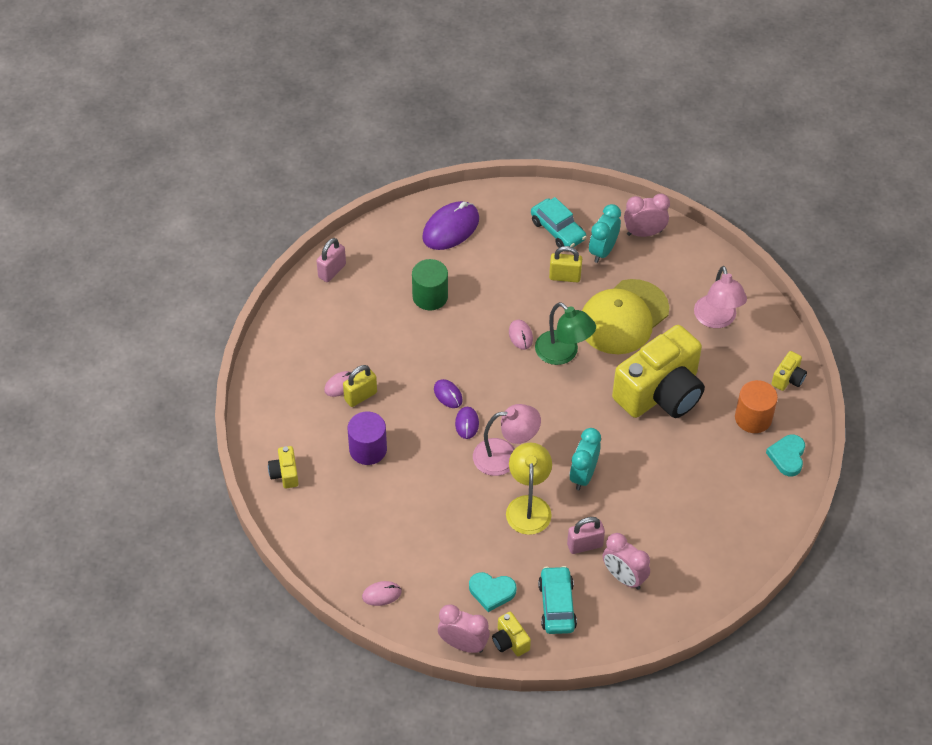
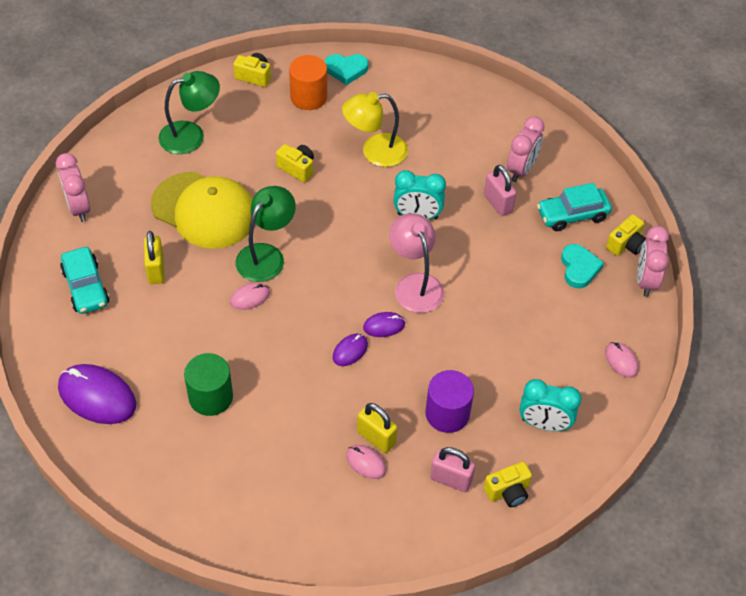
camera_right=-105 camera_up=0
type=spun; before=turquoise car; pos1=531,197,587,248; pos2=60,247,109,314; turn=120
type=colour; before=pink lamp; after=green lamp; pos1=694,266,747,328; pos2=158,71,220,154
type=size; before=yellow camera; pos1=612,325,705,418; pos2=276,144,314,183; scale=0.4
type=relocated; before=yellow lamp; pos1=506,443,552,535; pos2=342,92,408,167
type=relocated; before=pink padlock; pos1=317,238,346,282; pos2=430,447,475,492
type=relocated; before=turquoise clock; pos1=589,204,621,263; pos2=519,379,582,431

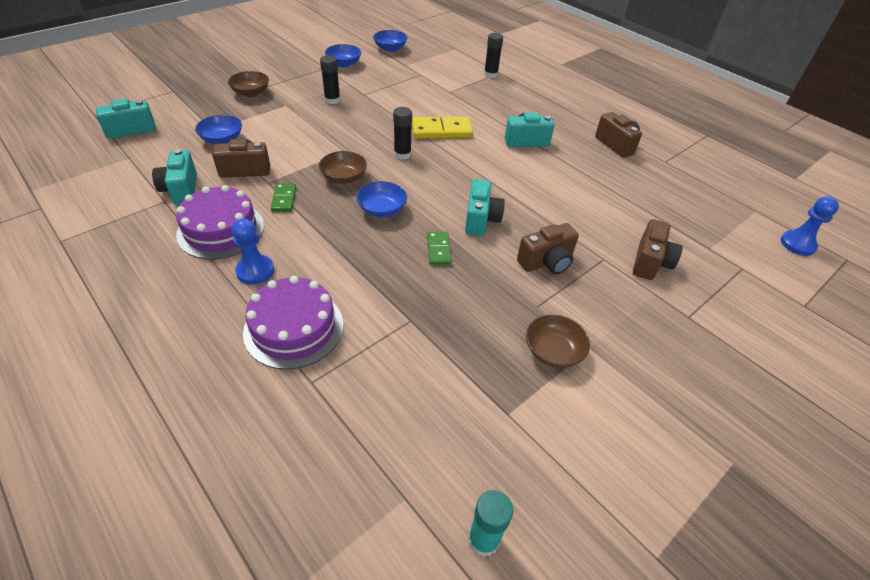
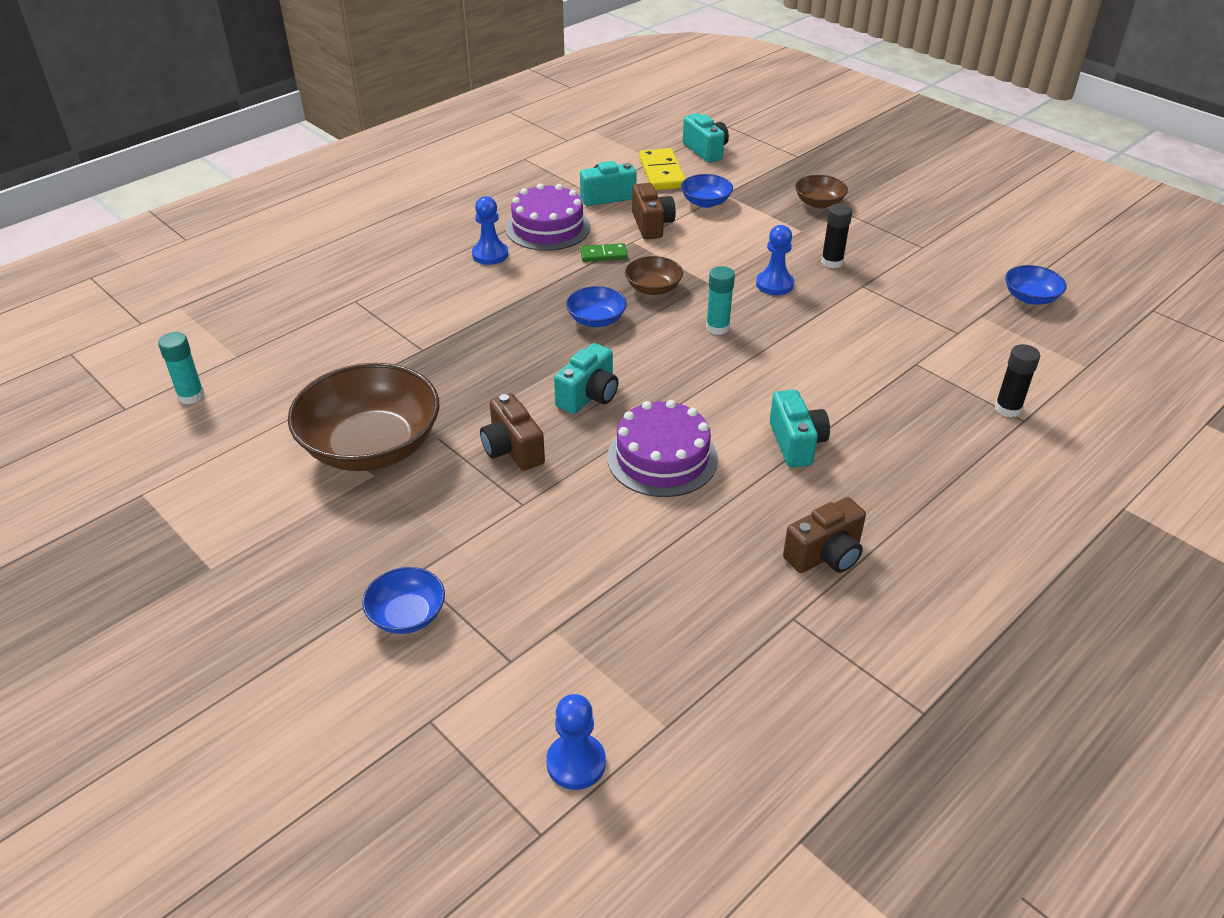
camera_right=90 camera_up=-5
type=size; before=brown bowl; pos1=526,315,590,368; pos2=288,363,439,471; scale=2.11
type=relocated; before=blue bowl; pos1=325,44,361,67; pos2=362,567,445,634
type=spun; before=turquoise camera; pos1=465,179,505,236; pos2=554,343,618,414; turn=-60
type=relocated; before=purple cake; pos1=243,276,343,370; pos2=607,400,718,497
type=relocated; before=yellow domino; pos1=412,117,473,138; pos2=639,148,685,190
type=colour; before=black glue stick; after=turquoise glue stick; pos1=393,107,412,160; pos2=706,266,735,335
type=appeared; after=blue pawn; pos2=756,225,794,295
type=missing; before=green domino; pos1=427,232,452,265
type=missing; before=brown camera; pos1=633,219,683,280

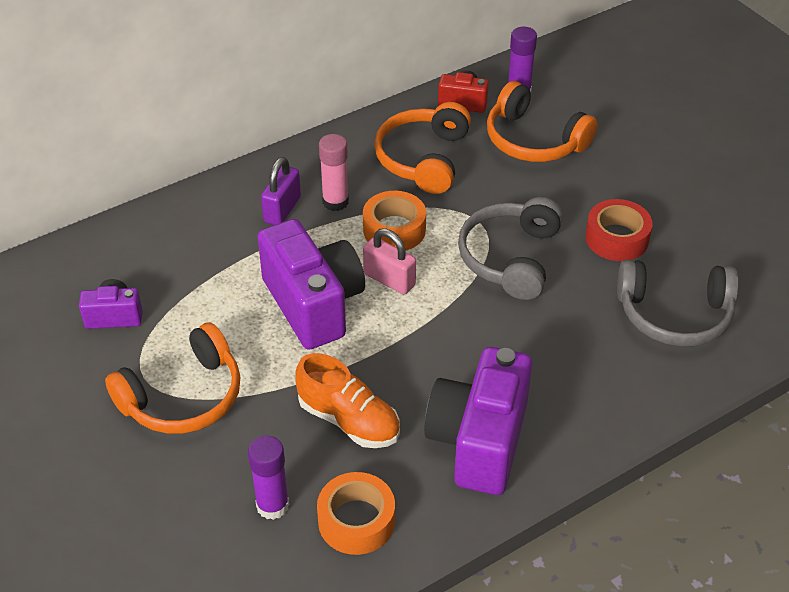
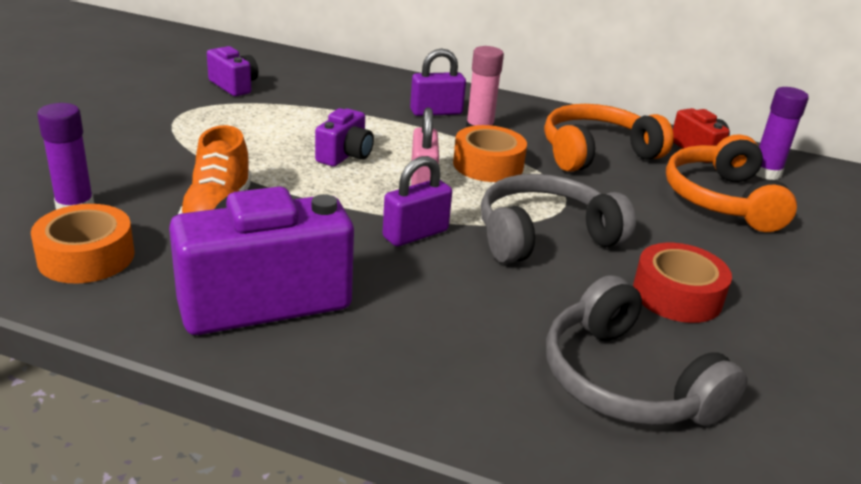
camera_right=50 camera_up=-15
type=size; before=purple camera; pos1=257,219,365,350; pos2=315,108,374,167; scale=0.49
type=appeared; after=purple padlock; pos2=383,156,452,247
type=missing; before=orange headphones; pos1=105,322,240,434

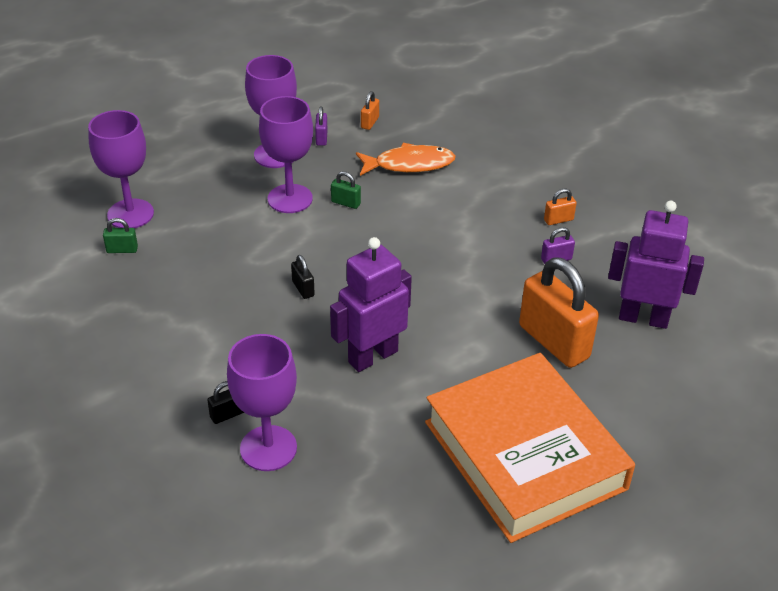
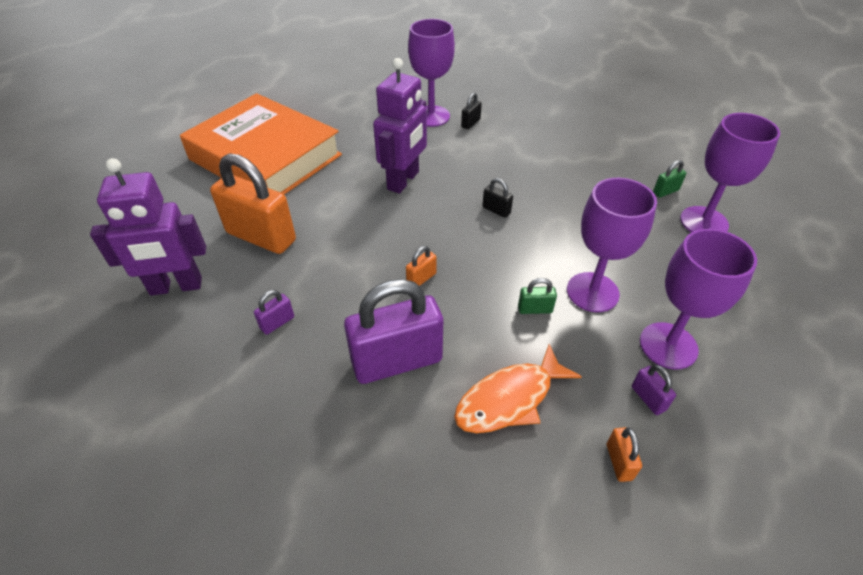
camera_right=155 camera_up=5
type=appeared; after=purple padlock; pos2=344,279,443,384
type=relocated; before=orange padlock; pos1=544,189,576,225; pos2=406,246,437,286

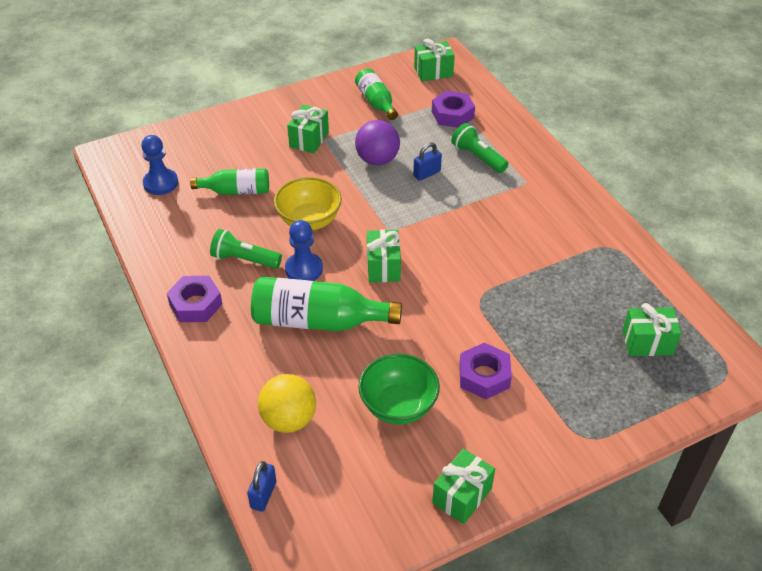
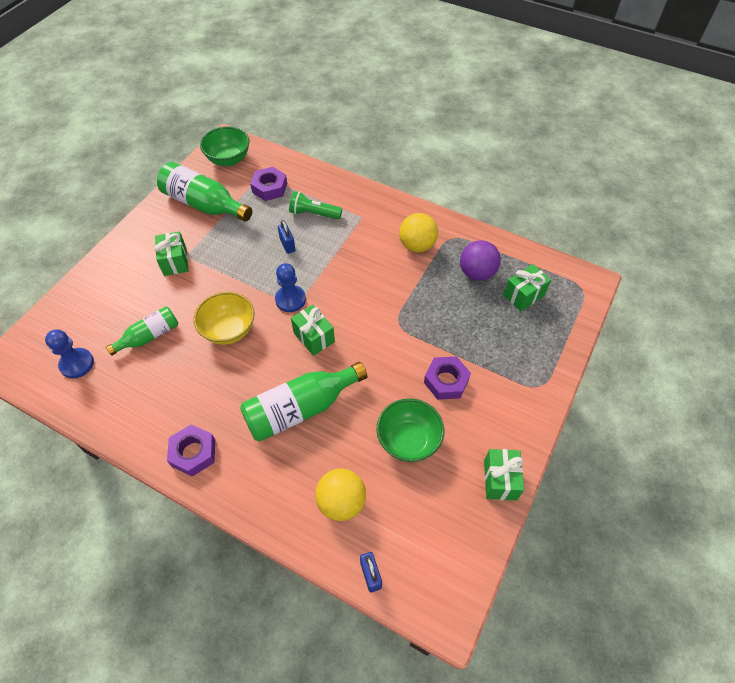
camera_right=-35 camera_up=10
type=size; before=green bottle; pos1=355,68,398,120; pos2=157,162,252,222; scale=1.67
type=exchanged; before=green gift; after=green bowl; pos1=414,39,455,82; pos2=200,126,250,166
type=relocated; before=blue pawn; pos1=285,220,323,281; pos2=275,263,306,312
type=spun; before=blue padlock; pos1=413,142,442,181; pos2=278,220,296,254; turn=-45
type=appeared; after=yellow ball; pos2=399,213,438,252
type=relocated; before=purple ball; pos1=355,120,400,165; pos2=460,240,501,281
type=missing; before=green flashlight; pos1=210,229,282,269

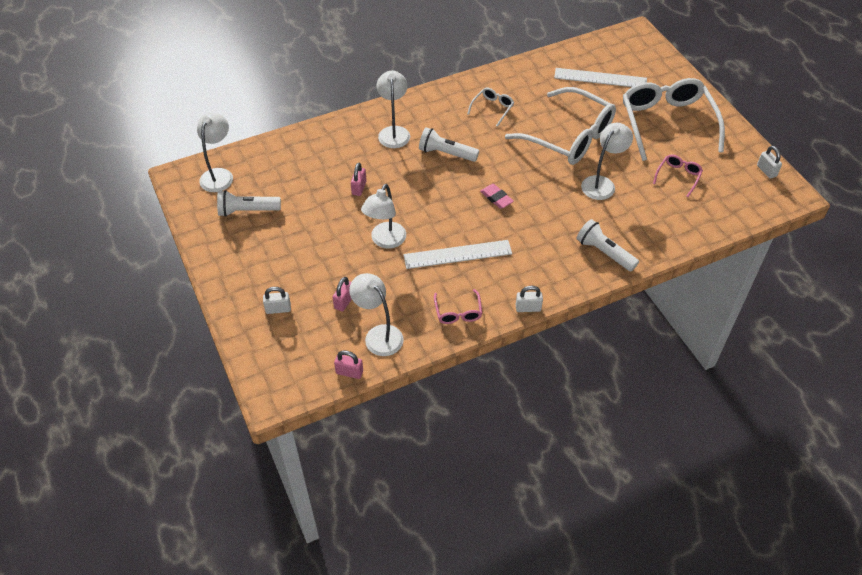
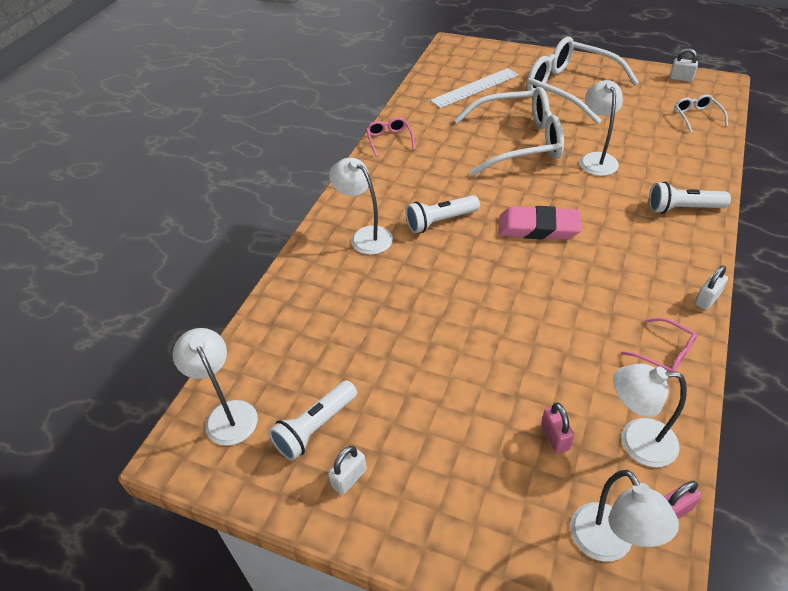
camera_right=-40 camera_up=-5
type=relocated; before=white padlock; pos1=263,287,291,314; pos2=328,446,367,495
type=relocated; before=pink glasses; pos1=653,154,703,197; pos2=366,117,415,157
type=size; before=pink eraser; pos1=480,184,514,209; pos2=499,206,581,240; scale=1.81
type=relocated; before=white lamp; pos1=361,184,406,249; pos2=570,470,679,561
type=relocated; before=white glasses; pos1=467,88,514,127; pos2=674,94,728,133
type=missing; before=pink padlock; pos1=351,162,367,196
type=missing; before=white ruler; pos1=403,240,512,269

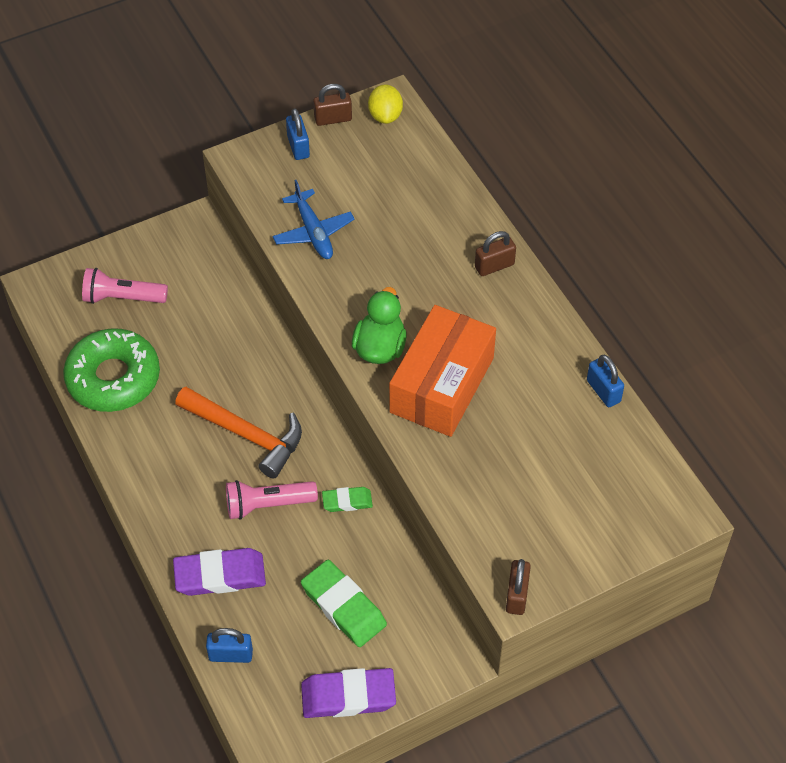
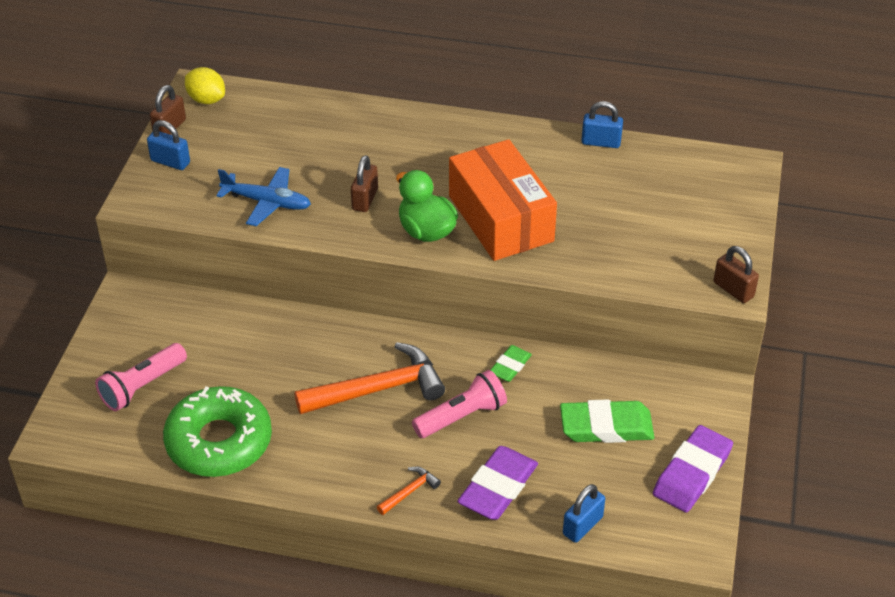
camera_right=-50 camera_up=-10
type=relocated; before=brown padlock; pos1=475,231,516,276; pos2=351,155,378,212
type=appeared; after=orange hammer; pos2=377,467,441,515
type=spun; before=pink flashlight; pos1=226,480,318,520; pos2=412,370,507,438; turn=-150

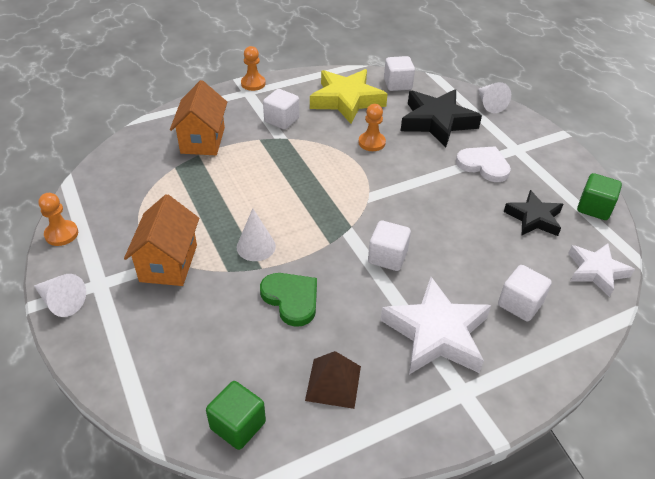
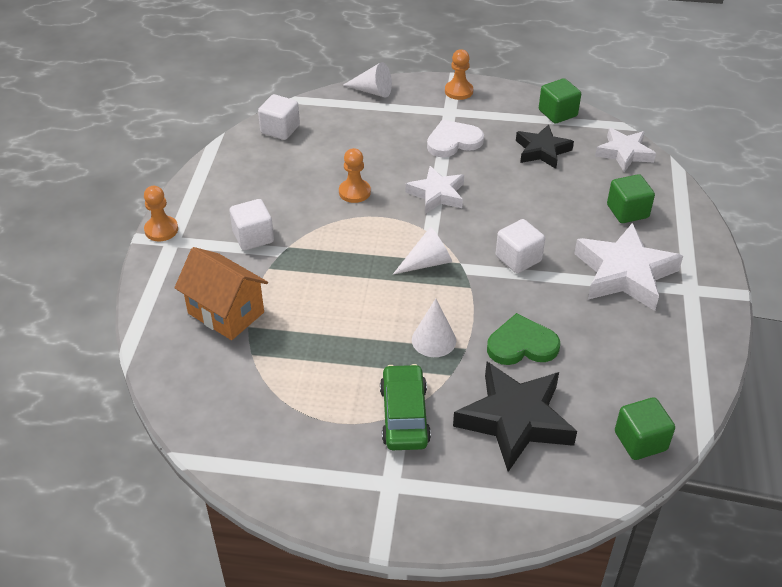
camera_right=-55 camera_up=0
type=exchanged; before=orange house; after=green car; pos1=124,194,199,286; pos2=380,364,431,450
type=relocated; before=white cone; pos1=34,274,86,317; pos2=393,227,452,274
type=appeared; after=white star; pos2=406,166,464,214
type=relocated; before=orange pawn; pos1=39,193,78,246; pos2=445,49,473,100
type=relocated; before=black star; pos1=401,89,482,147; pos2=453,362,577,472
type=colour; before=white cube; after=green cube; pos1=498,265,552,321; pos2=607,174,655,223
type=missing; before=brown pyramid; pos1=305,351,361,409
type=missing; before=yellow star; pos1=310,69,388,124

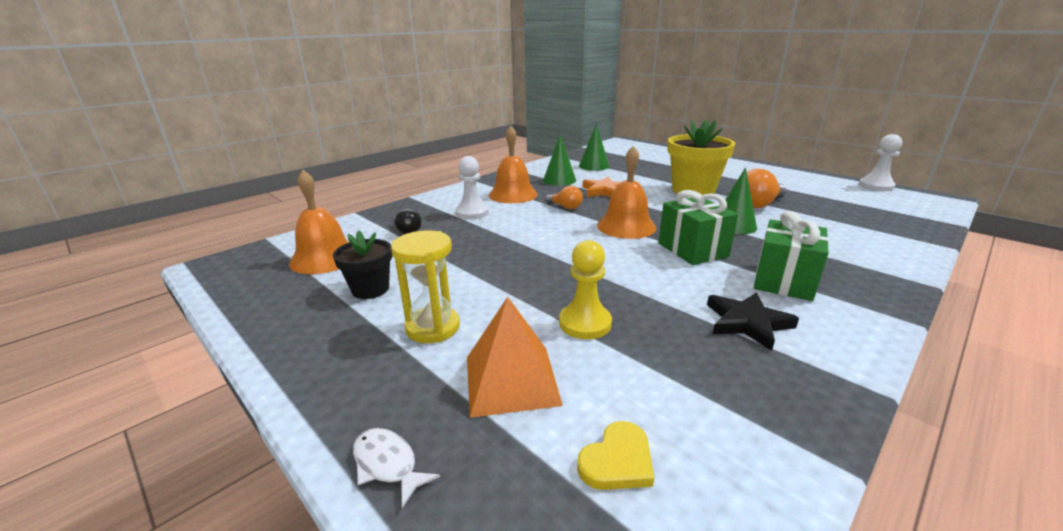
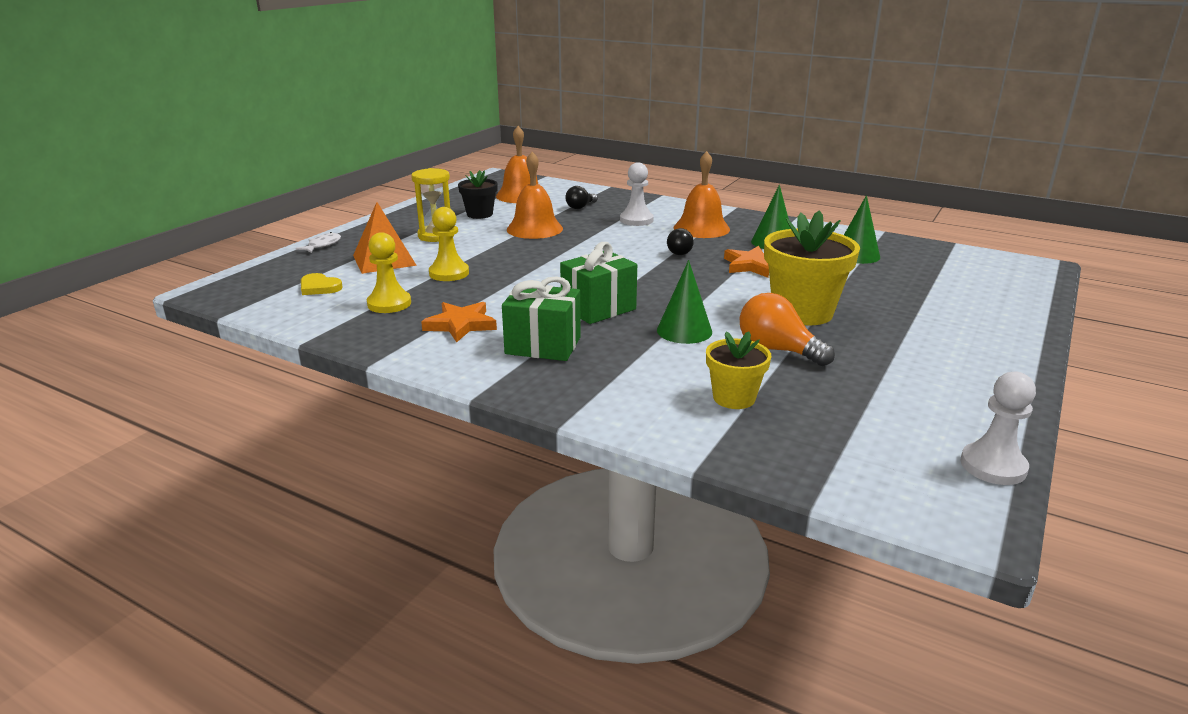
camera_right=75 camera_up=0
type=appeared; after=yellow pawn; pos2=367,232,411,313
type=colour; before=black star; after=orange star; pos1=707,292,799,351; pos2=421,302,497,343
type=relocated; before=orange bell; pos1=597,146,656,239; pos2=507,152,563,239
type=colour; before=orange light bulb; after=black light bulb; pos1=545,186,583,209; pos2=667,228,694,255
type=appeared; after=yellow flower pot; pos2=706,331,771,409

